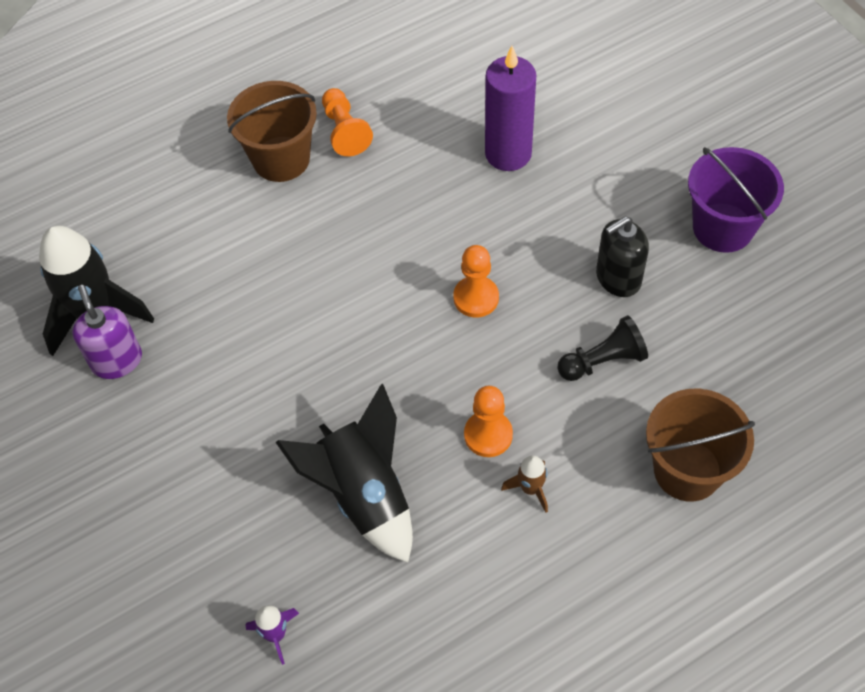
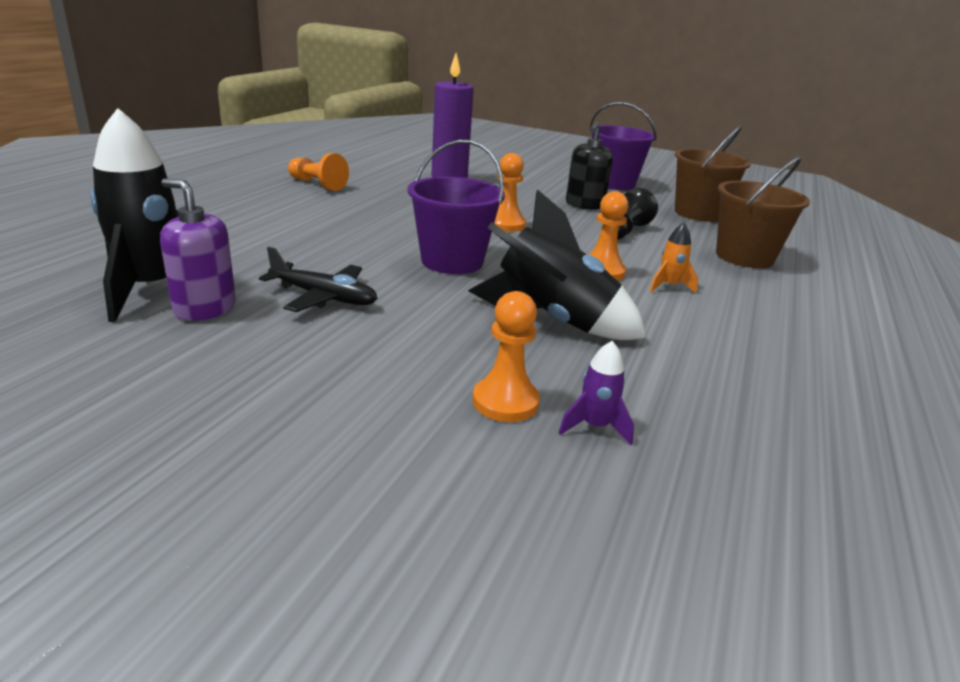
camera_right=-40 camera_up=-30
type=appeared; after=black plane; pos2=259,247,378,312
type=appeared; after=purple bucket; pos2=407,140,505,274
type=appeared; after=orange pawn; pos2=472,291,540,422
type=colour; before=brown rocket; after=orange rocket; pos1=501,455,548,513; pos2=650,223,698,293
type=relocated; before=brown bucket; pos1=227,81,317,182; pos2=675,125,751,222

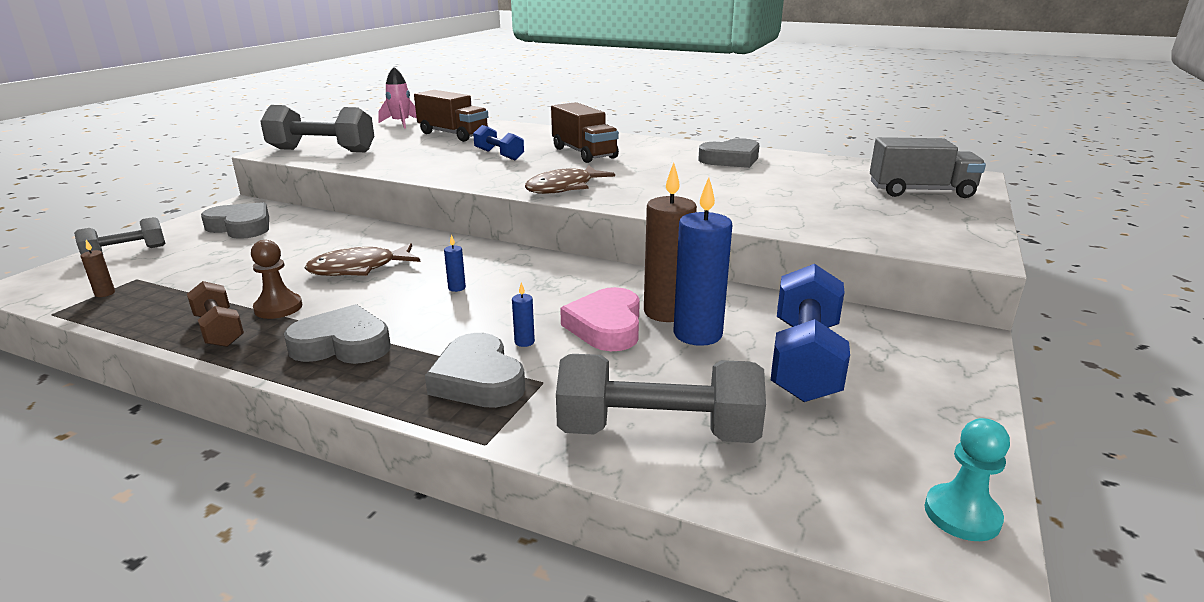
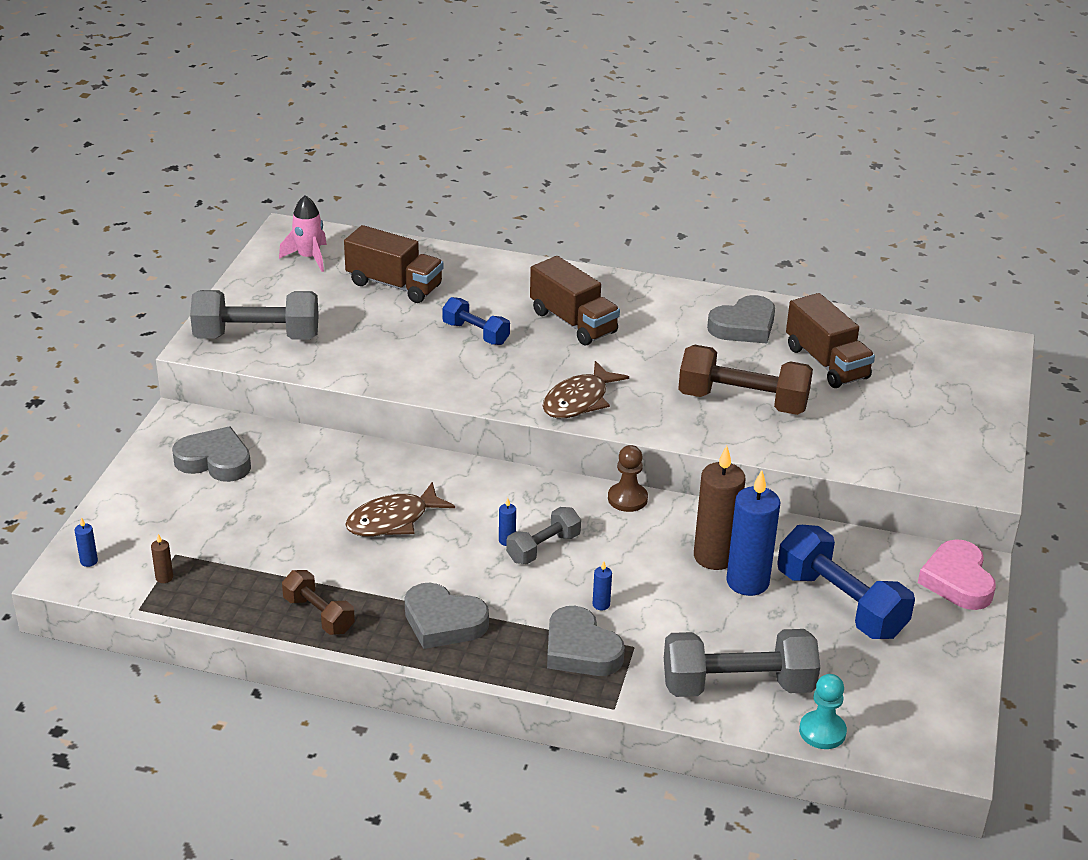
camera_right=-10 camera_up=10
type=appeared; after=blue candle; pos2=75,517,98,567
type=spun; before=grey heart; pos1=284,304,391,364; pos2=404,583,489,649; turn=-150
type=relocated; before=grey dumbbell; pos1=74,217,165,254; pos2=506,507,581,564
type=relocated; before=brown pawn; pos1=251,240,302,319; pos2=608,445,648,512
type=appeared; after=brown dumbbell; pos2=678,345,813,415
type=spun; before=blue dumbbell; pos1=771,264,850,402; pos2=777,525,915,639; turn=-45
type=appeared; after=brown truck; pos2=786,293,875,388
type=relocated; before=turquoise pawn; pos1=924,418,1010,541; pos2=799,674,847,749
type=relocated; before=pink heart; pos1=560,287,640,351; pos2=918,539,996,610
type=missing; before=grey truck; pos1=870,137,986,198

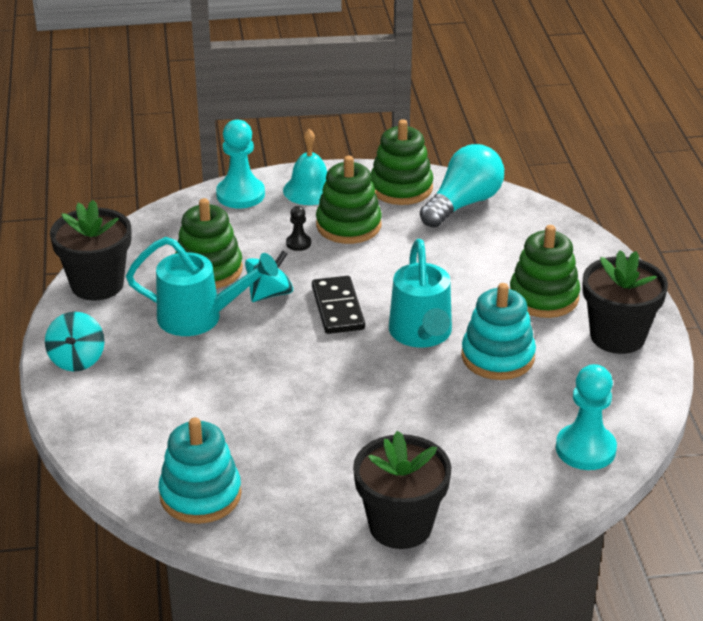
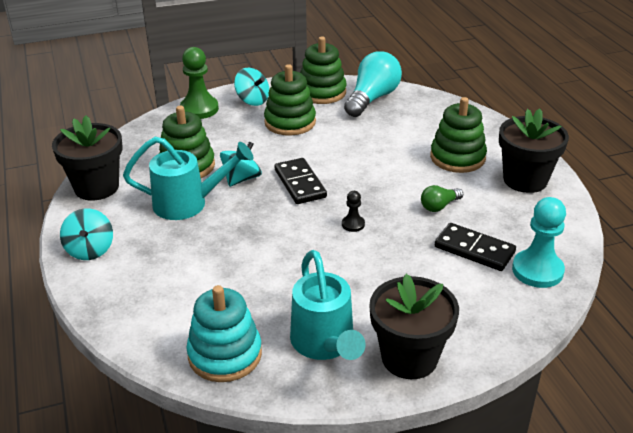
camera_right=-10 camera_up=0
type=colour; before=turquoise pawn; after=green pawn; pos1=216,120,265,209; pos2=180,47,219,119
type=exchanged; before=turquoise bell; after=turquoise spinning top; pos1=283,129,327,205; pos2=234,68,269,106
type=relocated; before=turquoise watering can; pos1=389,239,452,348; pos2=290,250,366,360
type=relocated; before=black pawn; pos1=286,206,311,251; pos2=342,191,365,232
type=exchanged; before=turquoise stacking toy; after=green light bulb; pos1=461,283,536,380; pos2=421,185,463,212
type=appeared; after=black domino; pos2=435,223,516,271

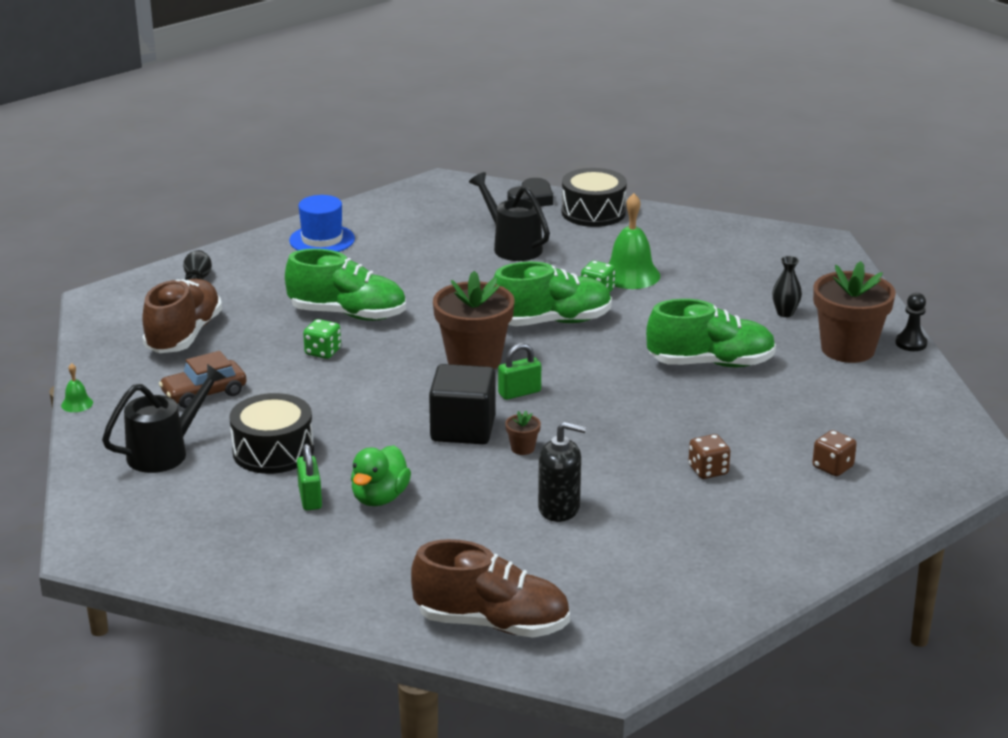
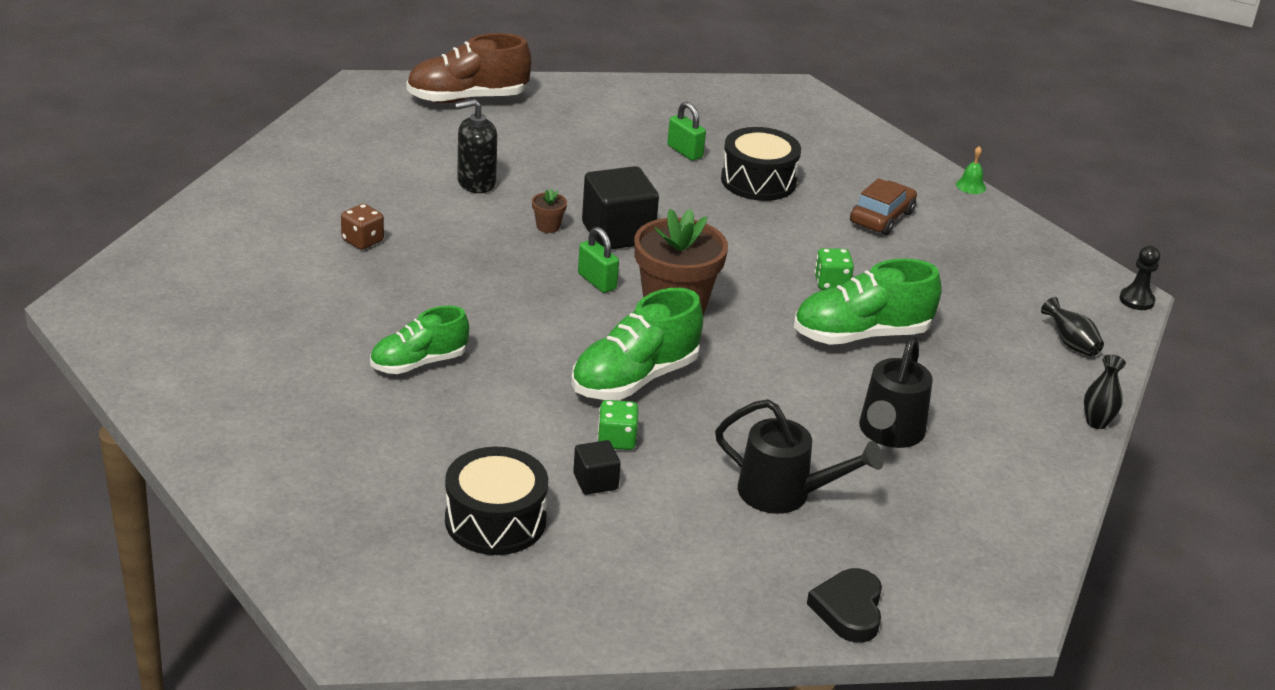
camera_right=150 camera_up=5
type=size; before=green shoe; pos1=646,299,776,367; pos2=370,306,469,374; scale=0.66
type=relocated; before=black drum; pos1=562,168,627,227; pos2=445,447,548,555
type=exchanged; before=green bell; after=black cube; pos1=608,193,660,289; pos2=573,440,621,495
type=spun; before=green padlock; pos1=498,343,541,400; pos2=578,227,619,293; turn=-75
type=relocated; before=black watering can; pos1=102,364,226,473; pos2=859,335,933,448
type=relocated; before=black vase; pos1=772,256,802,317; pos2=1084,355,1126,429
type=relocated; before=black pawn; pos1=896,293,927,351; pos2=1119,246,1160,310
type=missing; before=brown shoe; pos1=142,279,222,353
type=missing; before=blue hat; pos1=289,195,355,252
type=missing; before=green duck; pos1=351,445,411,506
type=missing; before=brown dice; pos1=812,430,857,476
type=missing; before=brown flower pot; pos1=813,261,896,363

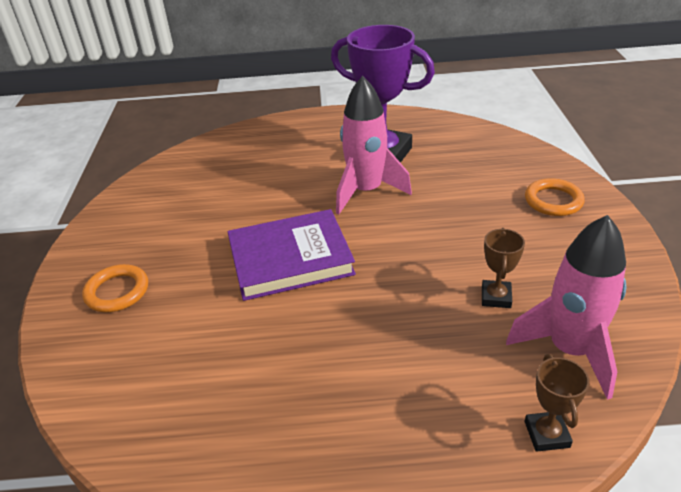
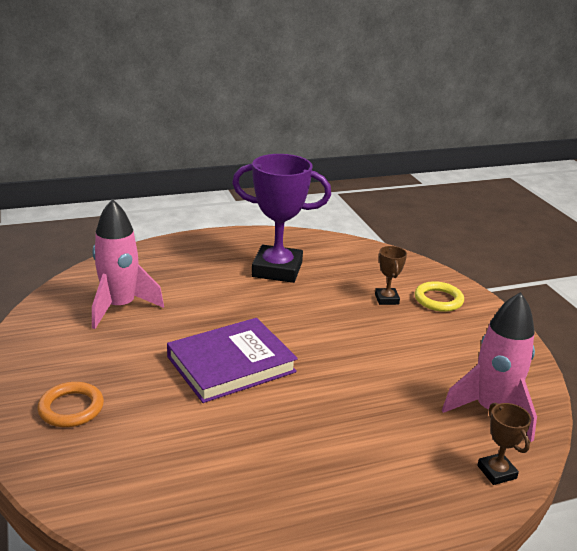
camera_right=-20 camera_up=-10
type=relocated; before=pink rocket; pos1=336,76,412,214; pos2=92,199,164,329
type=relocated; before=brown trophy; pos1=482,228,525,308; pos2=375,246,407,305
type=colour; before=orange ring; after=yellow ring; pos1=525,178,585,216; pos2=415,281,464,312

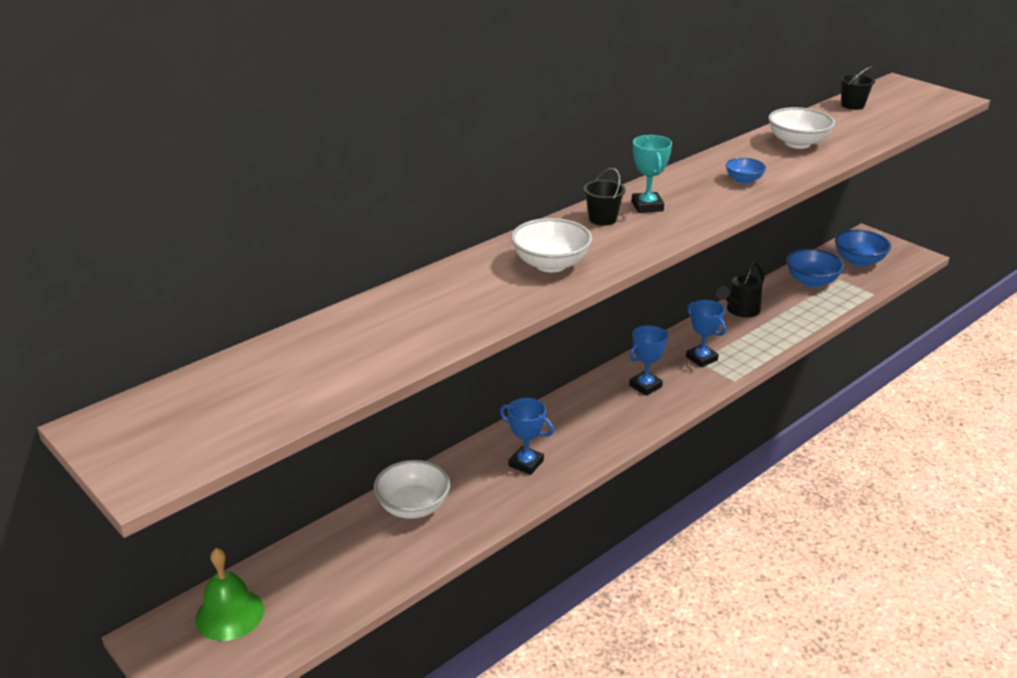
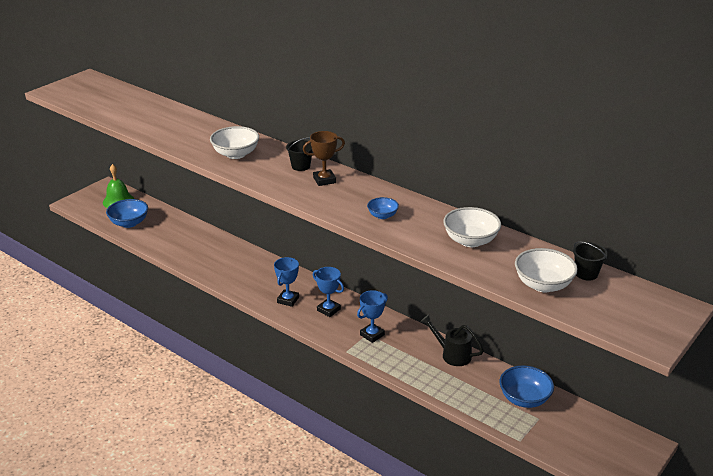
camera_right=80 camera_up=0
type=relocated; before=blue bowl; pos1=835,230,891,266; pos2=106,199,148,228
type=relocated; before=blue trophy; pos1=500,398,554,475; pos2=274,257,299,307
type=colour; before=turquoise trophy; after=brown trophy; pos1=632,135,672,213; pos2=303,131,345,186
type=relocated; before=white bowl; pos1=374,460,450,519; pos2=515,248,578,292

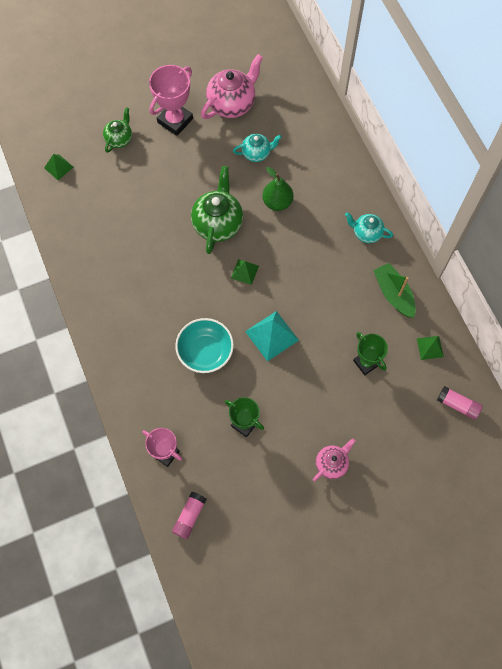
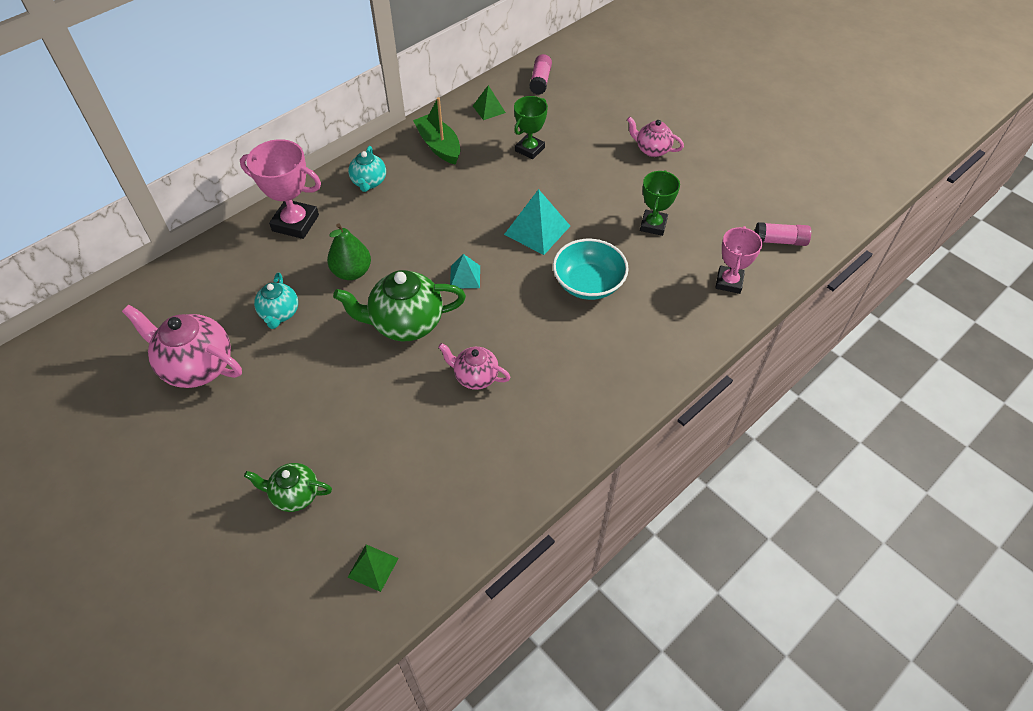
camera_right=-110 camera_up=-15
type=relocated; before=pink trophy; pos1=149,65,193,136; pos2=240,139,321,239
type=spun; before=turquoise teapot; pos1=233,134,282,162; pos2=254,273,298,329; turn=-150
type=spun; before=green boat; pos1=373,263,416,318; pos2=413,97,460,165; turn=105
type=appeared; after=pink teapot; pos2=438,343,511,390
type=colour; before=green pyramid; after=turquoise pyramid; pos1=231,259,259,285; pos2=450,254,480,288

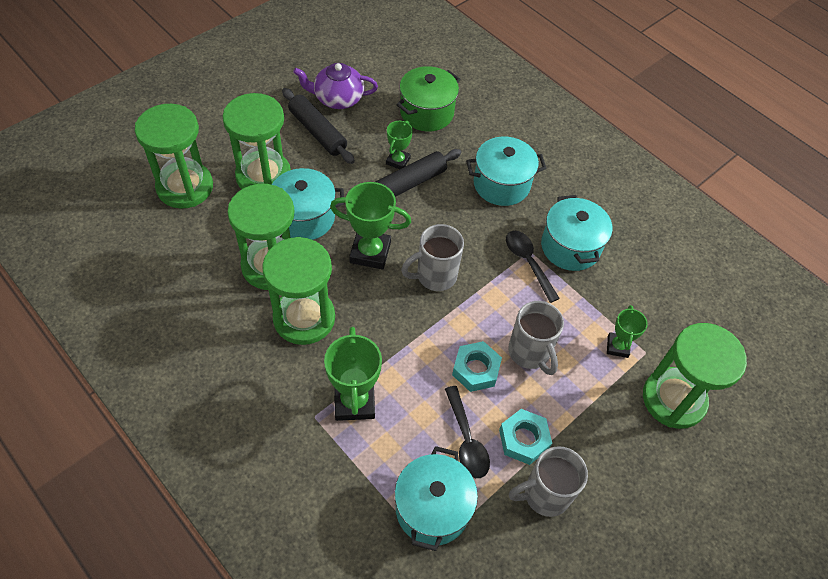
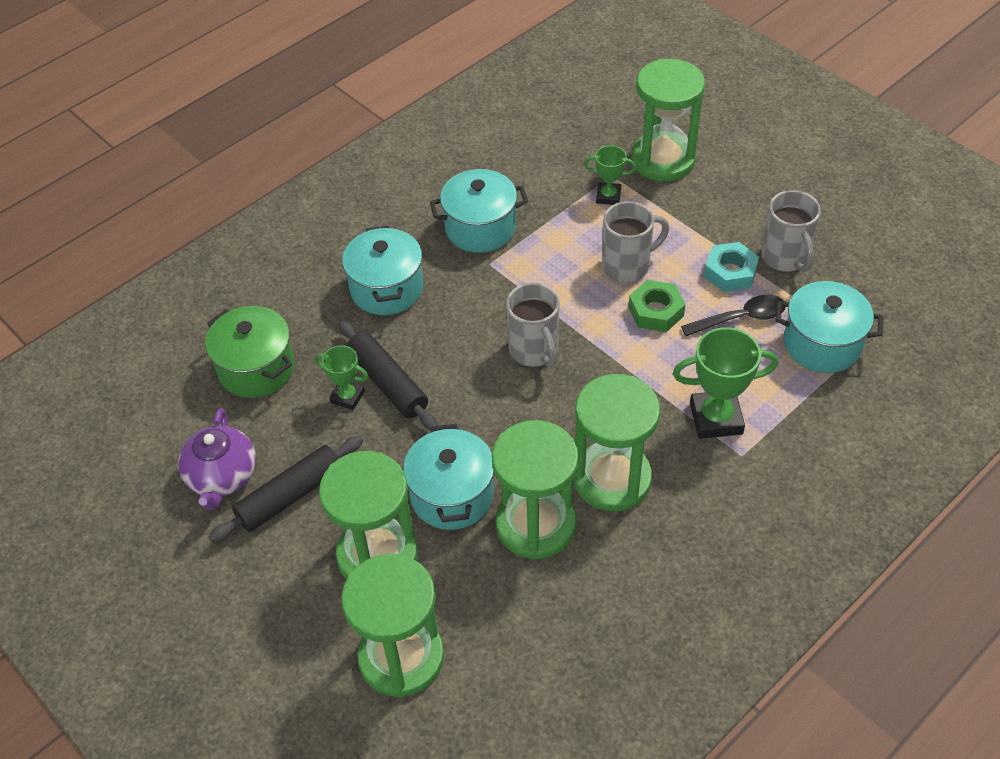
camera_right=-85 camera_up=-5
type=colour; before=turquoise nut; after=green nut; pos1=452,341,502,392; pos2=629,280,686,332
type=missing; before=green trophy; pos1=330,182,411,270
type=missing; before=black spoon; pos1=506,231,560,303

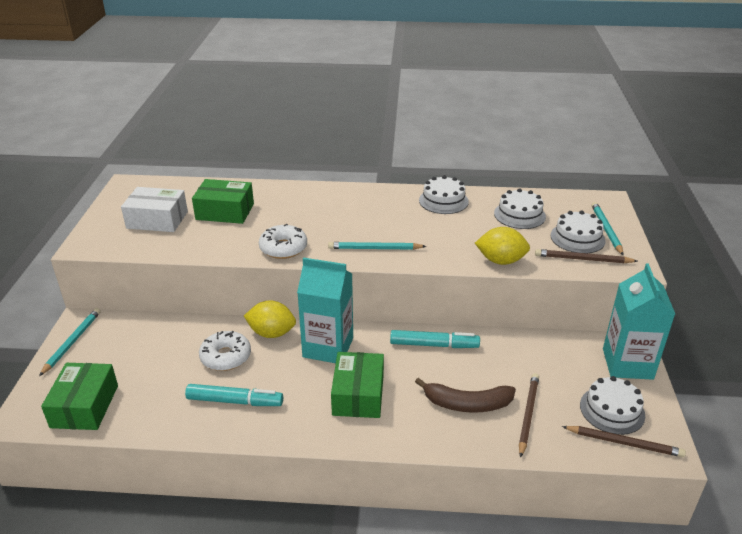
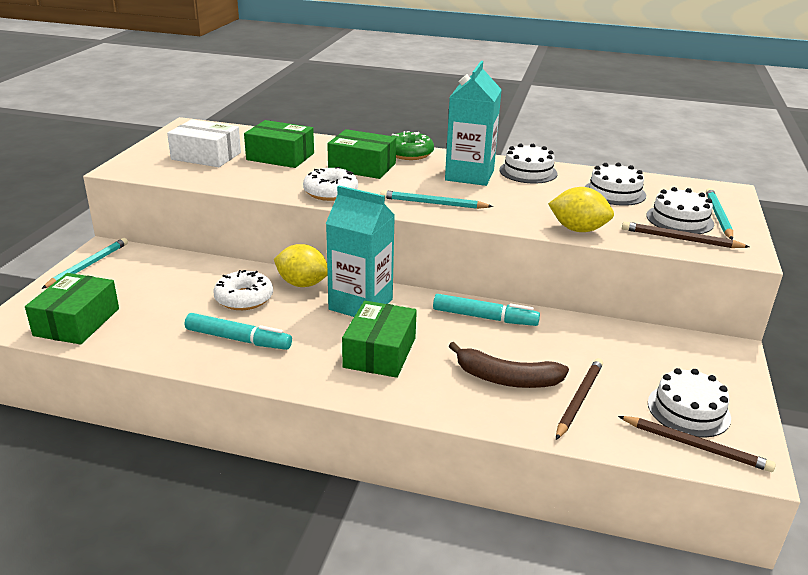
camera_right=10 camera_up=-5
type=appeared; after=green box; pos2=327,129,396,179
type=appeared; after=green donut; pos2=392,131,434,160
type=relocated; before=turquoise carton; pos1=603,263,675,380; pos2=445,61,502,186

